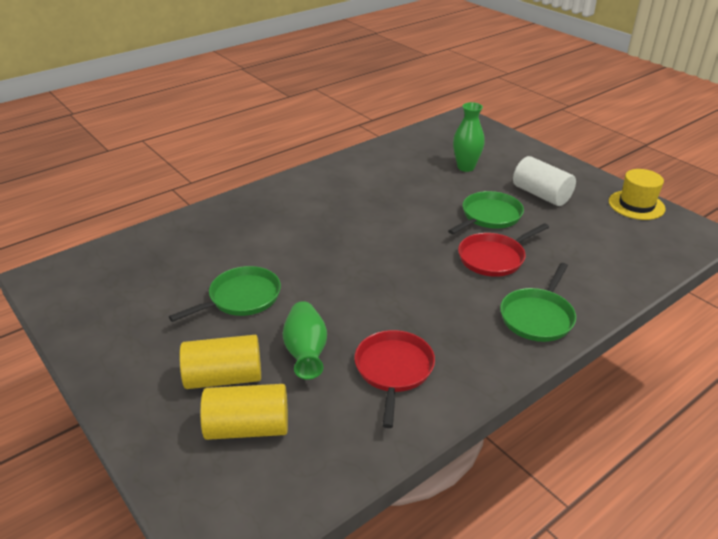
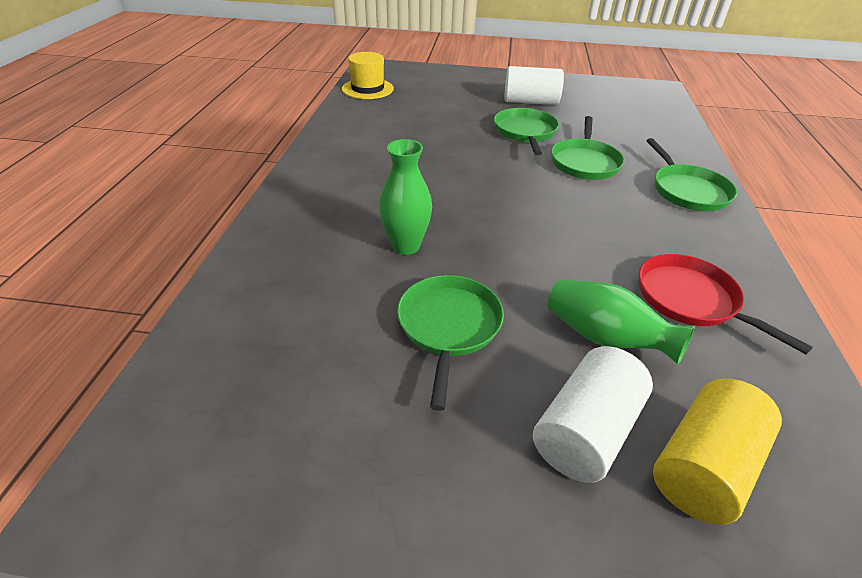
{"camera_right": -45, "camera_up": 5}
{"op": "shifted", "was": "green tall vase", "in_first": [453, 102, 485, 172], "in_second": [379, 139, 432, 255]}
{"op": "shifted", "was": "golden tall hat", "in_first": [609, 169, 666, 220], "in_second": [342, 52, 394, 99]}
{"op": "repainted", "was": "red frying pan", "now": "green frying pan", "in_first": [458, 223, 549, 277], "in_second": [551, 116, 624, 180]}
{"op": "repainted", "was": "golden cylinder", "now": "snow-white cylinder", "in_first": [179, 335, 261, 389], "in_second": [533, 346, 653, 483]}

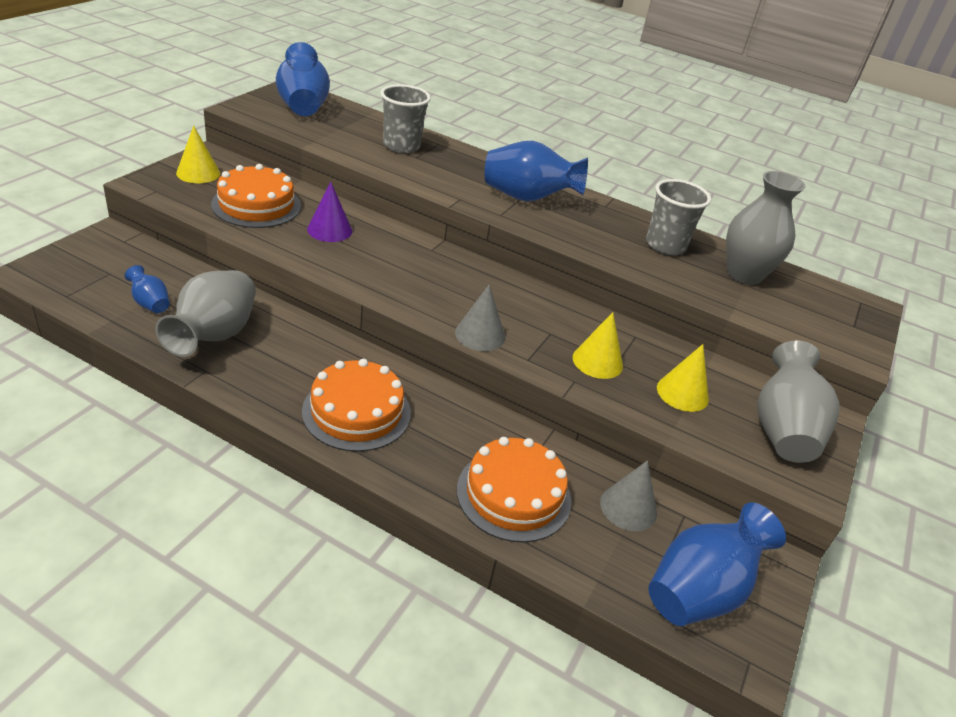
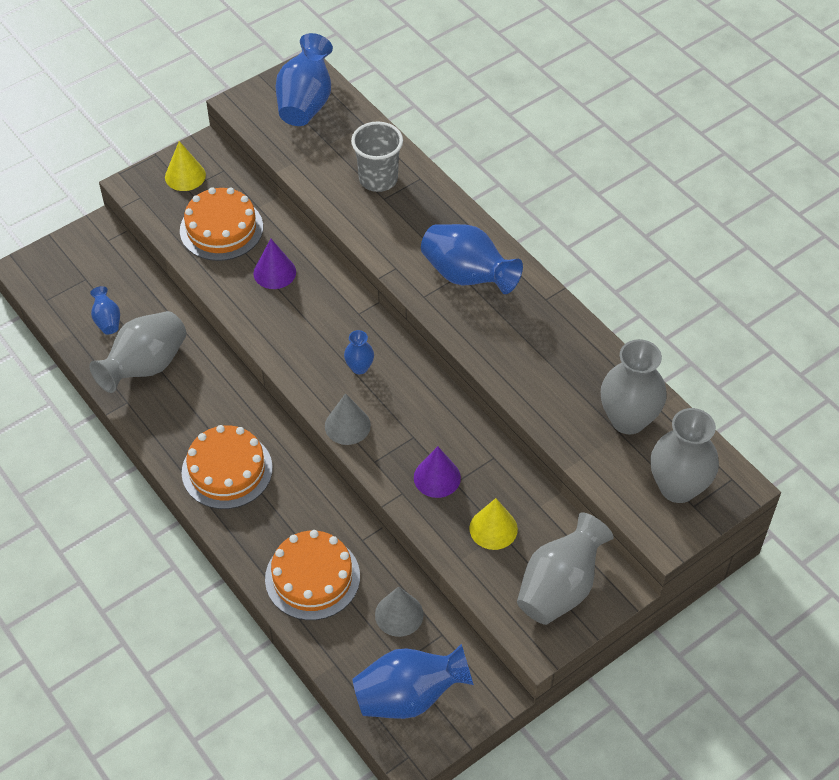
{"camera_right": 30, "camera_up": 15}
{"op": "gone", "was": "ash-grey beaker", "in_first": [646, 179, 711, 255]}
{"op": "repainted", "was": "golden solid cone", "now": "violet solid cone", "in_first": [573, 312, 623, 379], "in_second": [414, 446, 461, 498]}
{"op": "new", "now": "blue tall vase", "in_second": [344, 330, 374, 374]}
{"op": "new", "now": "ash-grey tall vase", "in_second": [650, 408, 719, 503]}

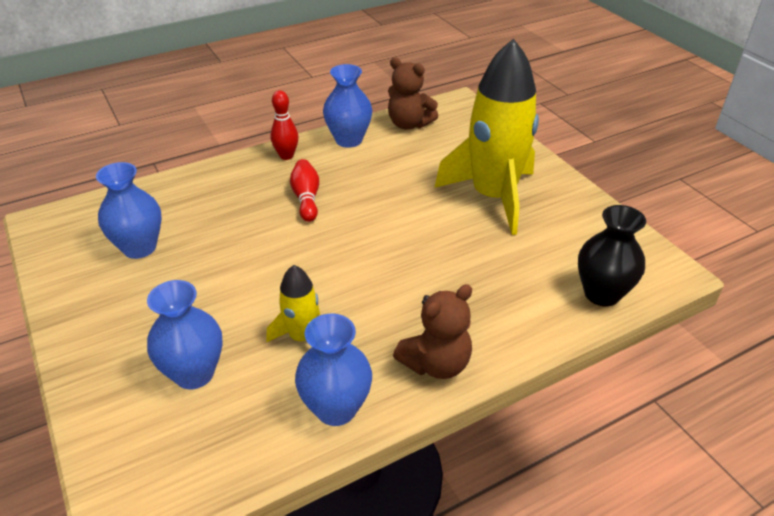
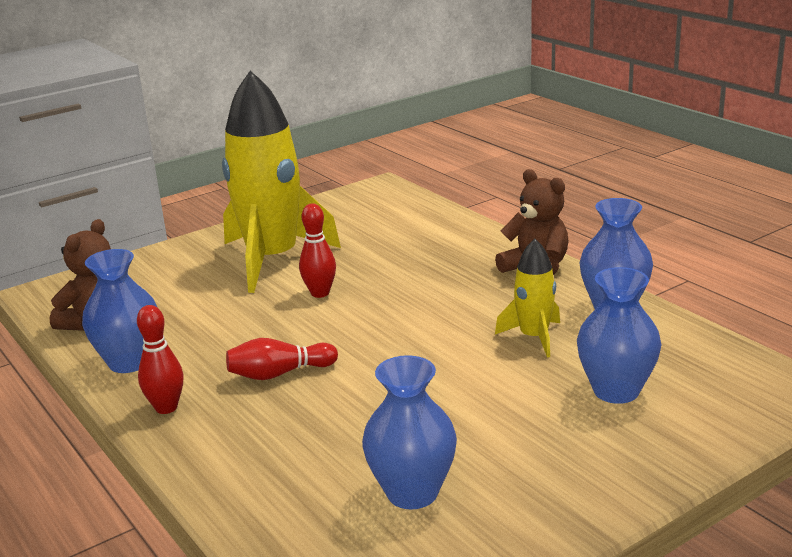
{"camera_right": -95, "camera_up": -15}
{"op": "gone", "was": "ebony tall vase", "in_first": [578, 205, 646, 306]}
{"op": "new", "now": "red bowling pin", "in_second": [299, 204, 336, 298]}

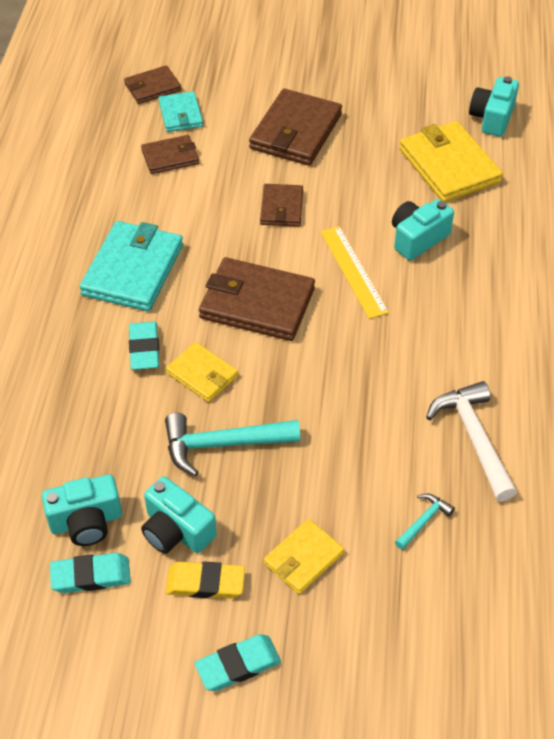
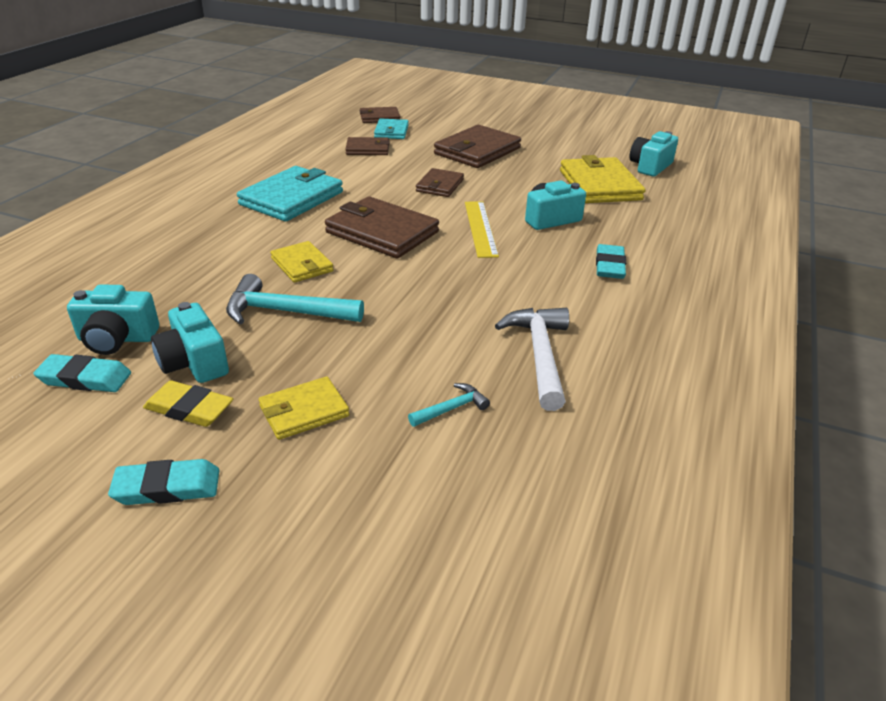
{"camera_right": 15, "camera_up": -15}
{"op": "shifted", "was": "turquoise eraser", "in_first": [129, 322, 159, 370], "in_second": [596, 244, 626, 279]}

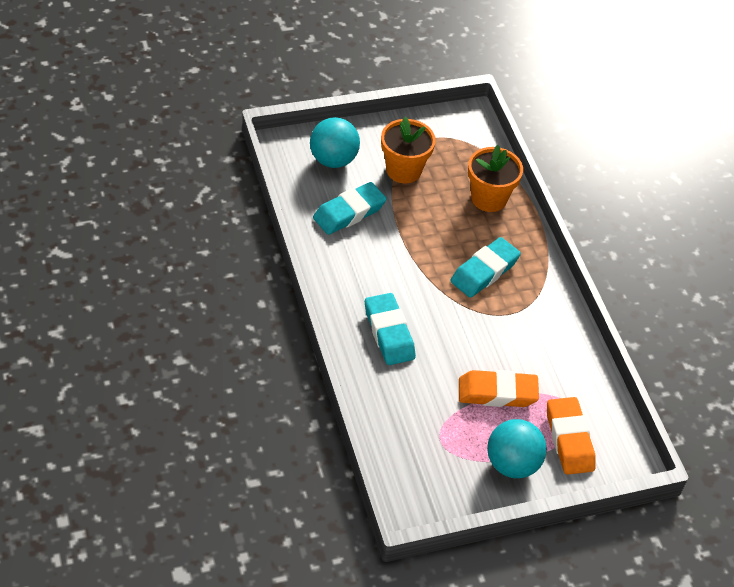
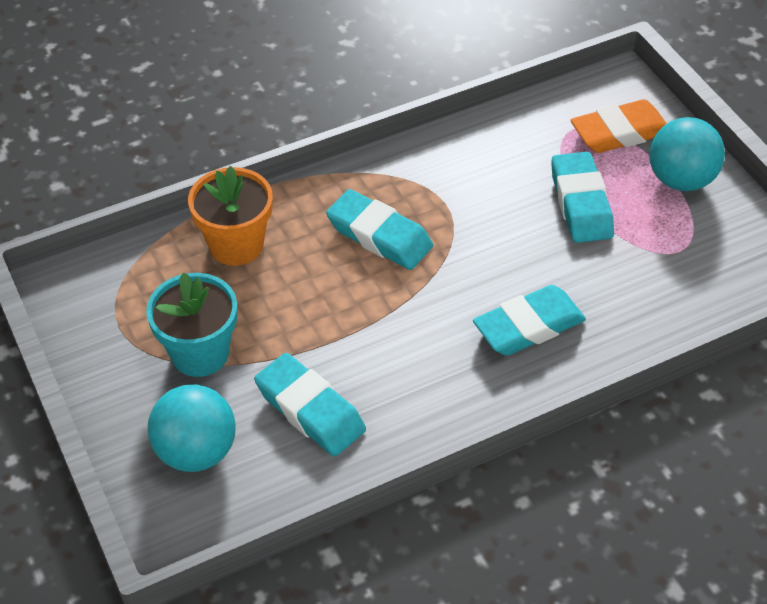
{"camera_right": -95, "camera_up": 0}
{"op": "repainted", "was": "orange-coloured plant pot", "now": "turquoise plant pot", "in_first": [381, 117, 436, 183], "in_second": [146, 272, 237, 377]}
{"op": "repainted", "was": "orange-coloured eraser", "now": "turquoise eraser", "in_first": [459, 370, 539, 407], "in_second": [551, 152, 614, 243]}

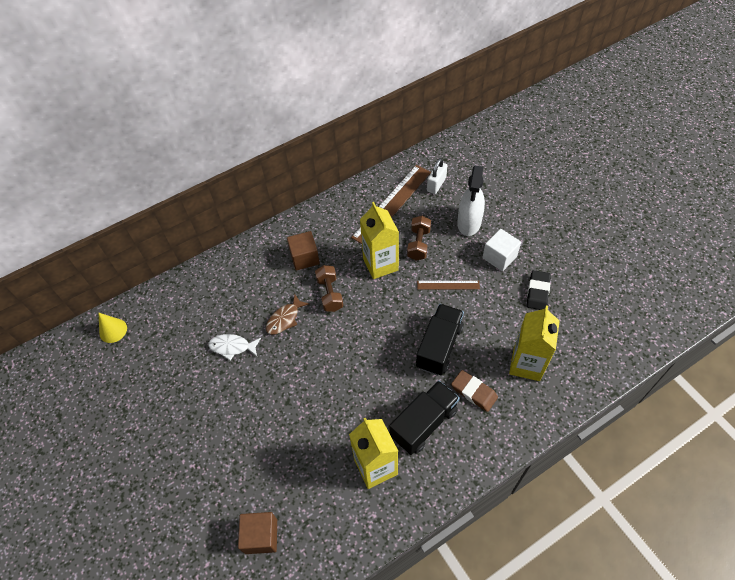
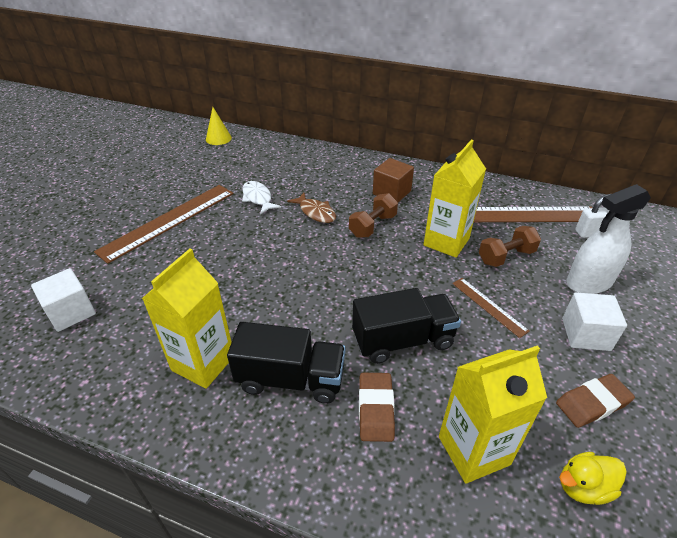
{"camera_right": 50, "camera_up": -15}
{"op": "repainted", "was": "ebony eraser", "now": "russet eraser", "in_first": [527, 270, 551, 310], "in_second": [556, 374, 635, 428]}
{"op": "rotated", "was": "russet fish figure", "in_first": [266, 294, 309, 335], "in_second": [287, 193, 336, 223], "clockwise": -135}
{"op": "repainted", "was": "russet cube", "now": "snow-white cube", "in_first": [238, 512, 277, 554], "in_second": [31, 268, 96, 332]}
{"op": "new", "now": "russet straightedge", "in_second": [94, 185, 234, 264]}
{"op": "new", "now": "golden duck", "in_second": [559, 452, 627, 505]}

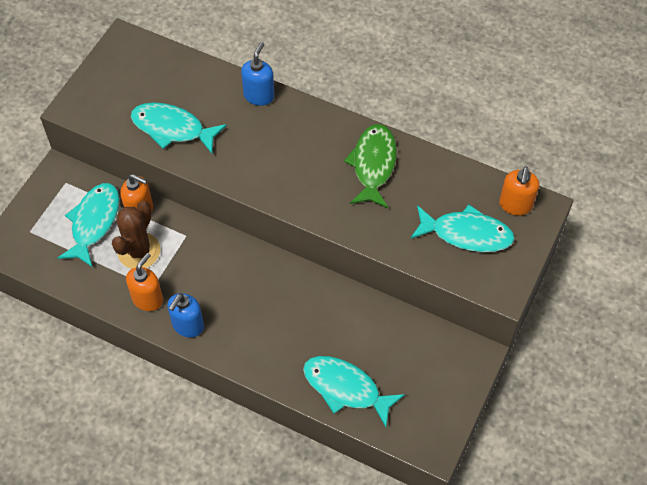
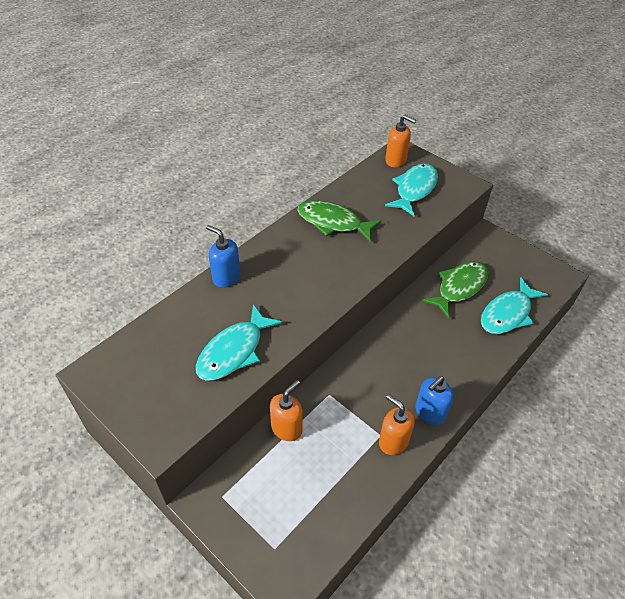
{"camera_right": -75, "camera_up": -10}
{"op": "gone", "was": "turquoise fish figure", "in_first": [58, 183, 119, 267]}
{"op": "gone", "was": "russet saguaro cactus", "in_first": [112, 201, 160, 269]}
{"op": "rotated", "was": "blue soap pump", "in_first": [167, 293, 204, 338], "in_second": [416, 376, 454, 425], "clockwise": 90}
{"op": "new", "now": "green fish figure", "in_second": [422, 261, 488, 319]}

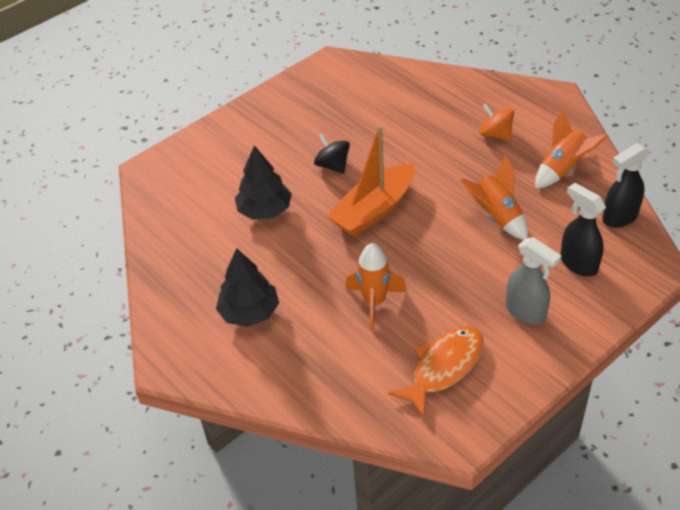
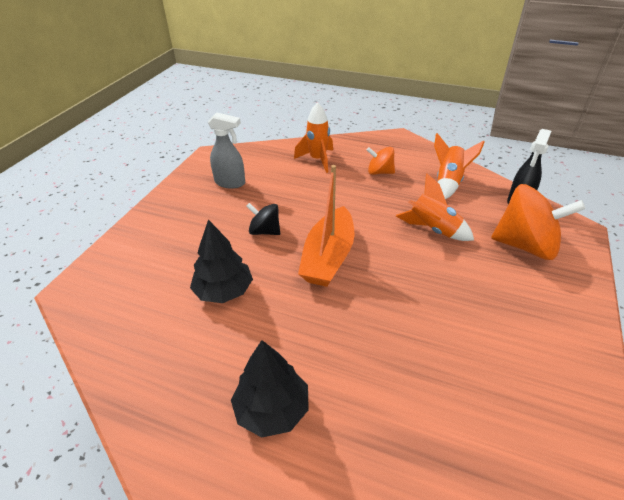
{"camera_right": -30, "camera_up": -5}
{"op": "swapped", "was": "ebony spray bottle", "now": "orange-coloured whirligig", "in_first": [560, 183, 606, 276], "in_second": [491, 184, 586, 260]}
{"op": "shifted", "was": "ash-grey spray bottle", "in_first": [506, 237, 561, 324], "in_second": [208, 112, 245, 189]}
{"op": "shifted", "was": "orange-coloured spaceship", "in_first": [345, 243, 407, 331], "in_second": [294, 102, 333, 173]}
{"op": "gone", "was": "orange-coloured fish figure", "in_first": [388, 326, 484, 418]}

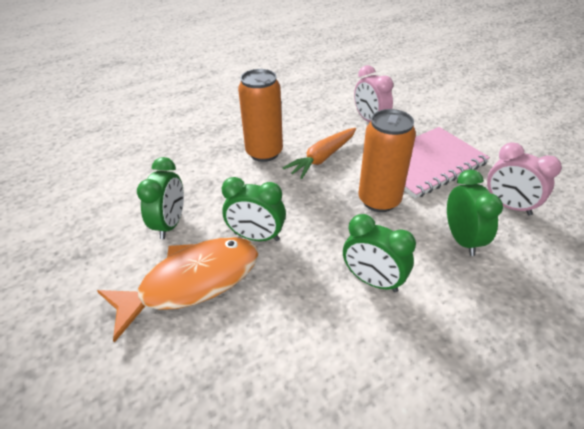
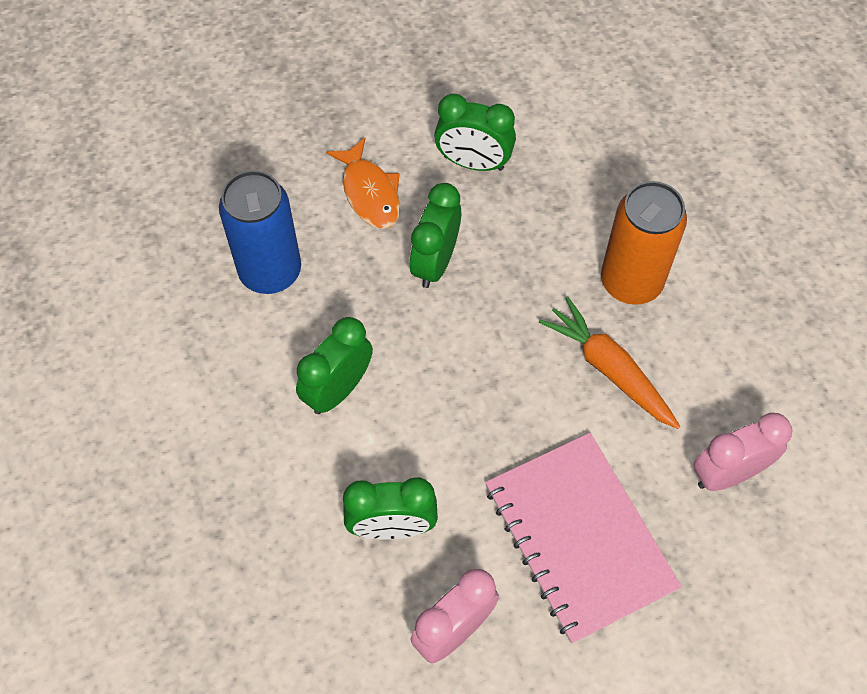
{"camera_right": 95, "camera_up": 20}
{"op": "gone", "was": "orange-coloured can", "in_first": [359, 109, 416, 212]}
{"op": "scaled", "was": "orange-coloured fish figure", "in_first": [97, 237, 259, 343], "in_second": [326, 138, 400, 229], "ratio": 0.58}
{"op": "new", "now": "blue can", "in_second": [219, 170, 301, 294]}

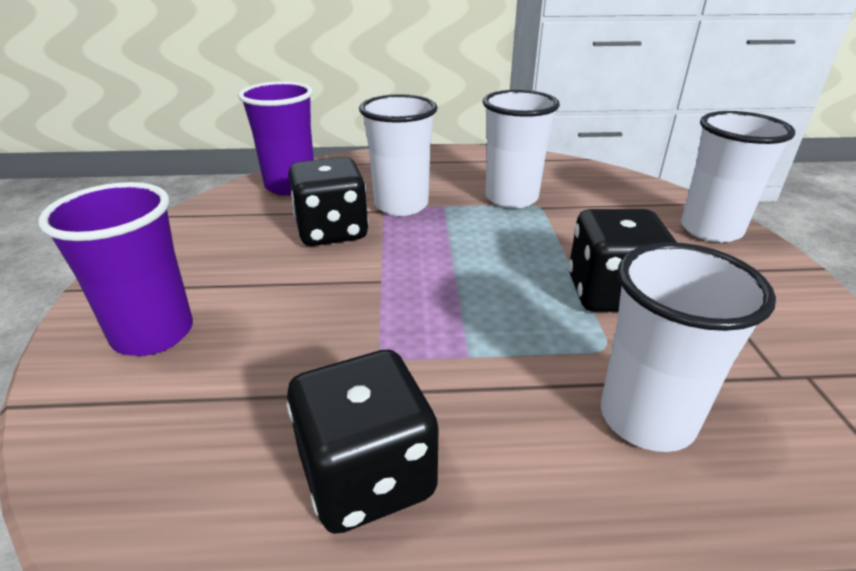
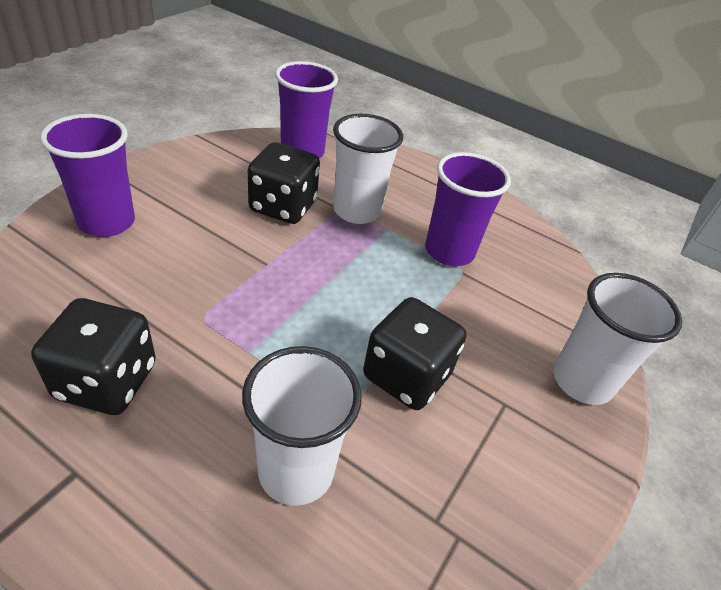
{"camera_right": 30, "camera_up": 10}
{"op": "repainted", "was": "snow-white beaker", "now": "violet beaker", "in_first": [483, 90, 560, 209], "in_second": [425, 152, 511, 266]}

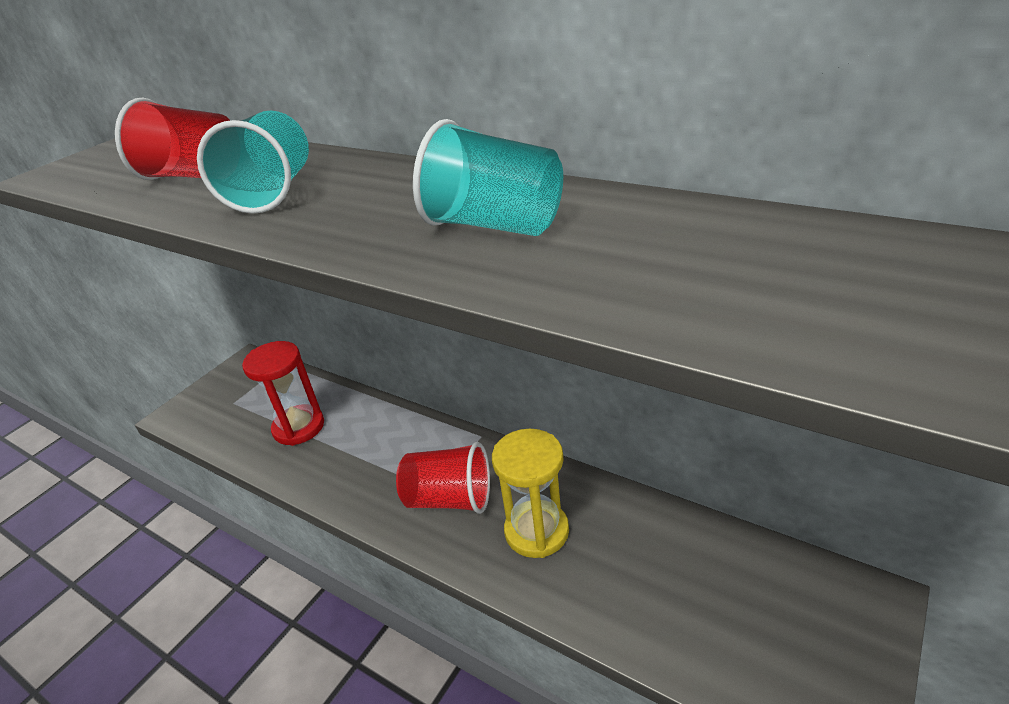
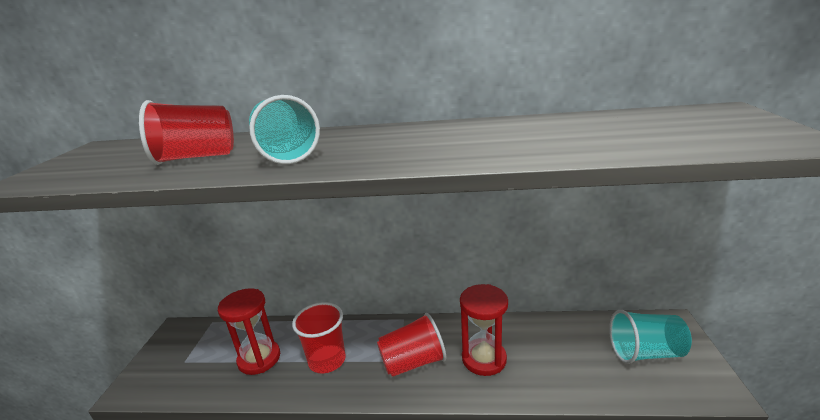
{"camera_right": -30, "camera_up": -10}
{"op": "shifted", "was": "turquoise beaker", "in_first": [413, 119, 563, 236], "in_second": [609, 310, 692, 364]}
{"op": "repainted", "was": "golden sandglass", "now": "red sandglass", "in_first": [492, 429, 569, 558], "in_second": [460, 284, 508, 376]}
{"op": "new", "now": "red beaker", "in_second": [292, 302, 346, 374]}

